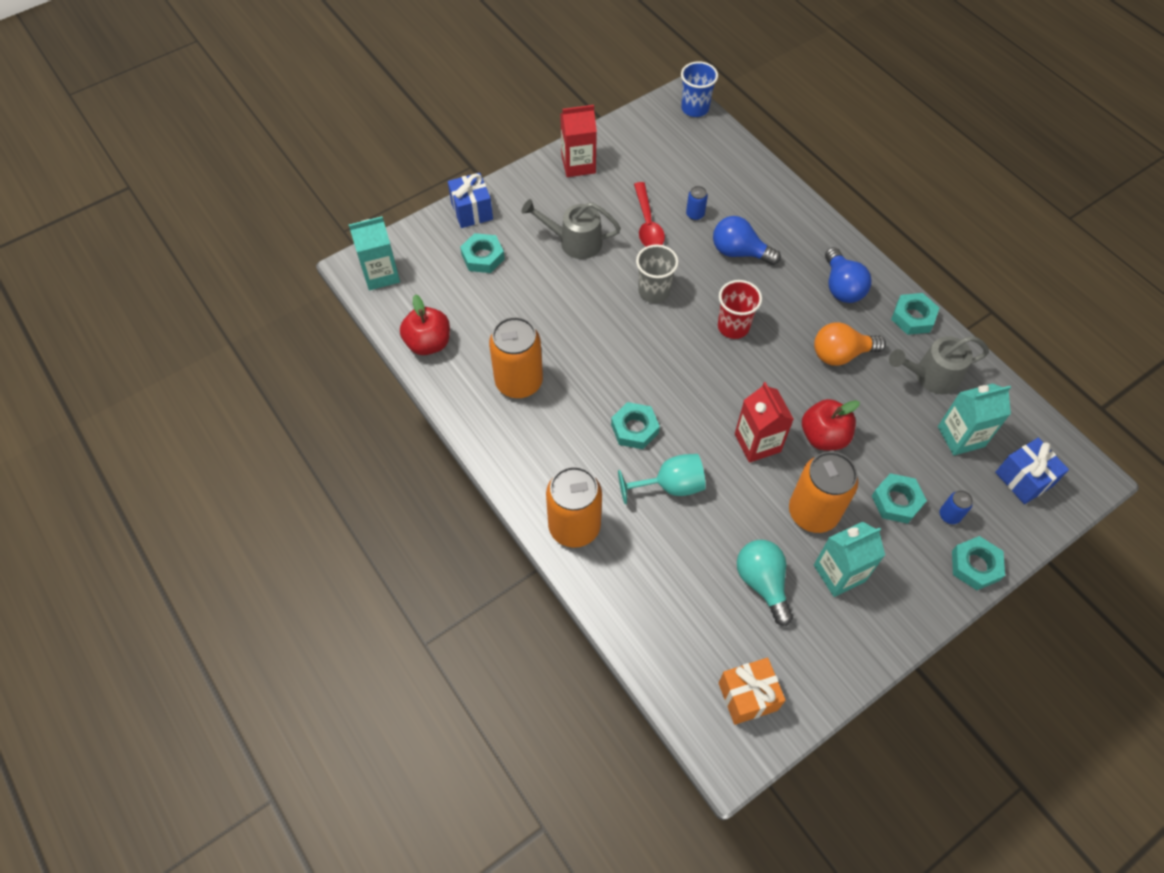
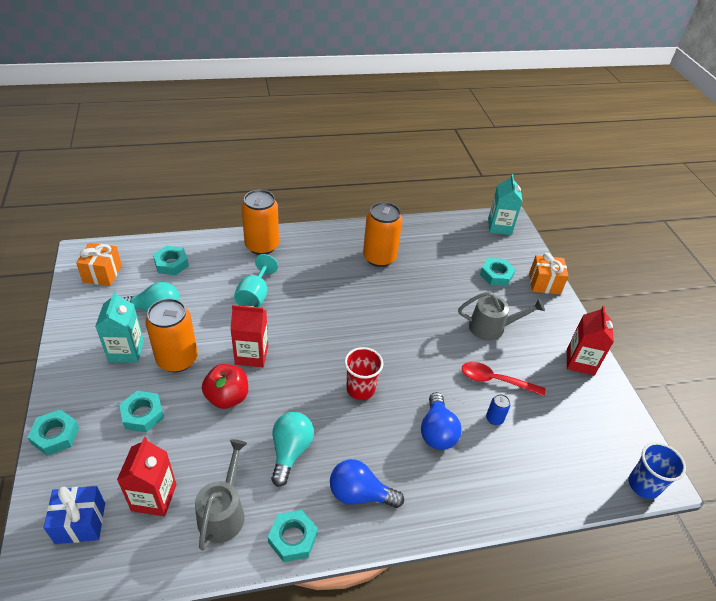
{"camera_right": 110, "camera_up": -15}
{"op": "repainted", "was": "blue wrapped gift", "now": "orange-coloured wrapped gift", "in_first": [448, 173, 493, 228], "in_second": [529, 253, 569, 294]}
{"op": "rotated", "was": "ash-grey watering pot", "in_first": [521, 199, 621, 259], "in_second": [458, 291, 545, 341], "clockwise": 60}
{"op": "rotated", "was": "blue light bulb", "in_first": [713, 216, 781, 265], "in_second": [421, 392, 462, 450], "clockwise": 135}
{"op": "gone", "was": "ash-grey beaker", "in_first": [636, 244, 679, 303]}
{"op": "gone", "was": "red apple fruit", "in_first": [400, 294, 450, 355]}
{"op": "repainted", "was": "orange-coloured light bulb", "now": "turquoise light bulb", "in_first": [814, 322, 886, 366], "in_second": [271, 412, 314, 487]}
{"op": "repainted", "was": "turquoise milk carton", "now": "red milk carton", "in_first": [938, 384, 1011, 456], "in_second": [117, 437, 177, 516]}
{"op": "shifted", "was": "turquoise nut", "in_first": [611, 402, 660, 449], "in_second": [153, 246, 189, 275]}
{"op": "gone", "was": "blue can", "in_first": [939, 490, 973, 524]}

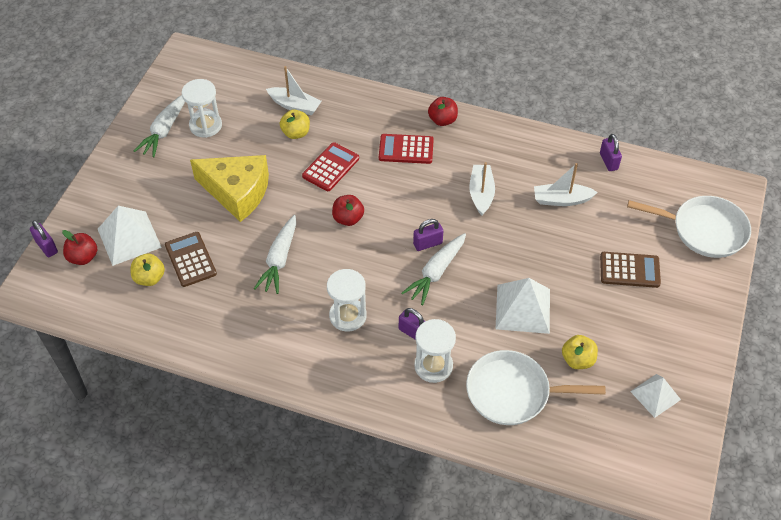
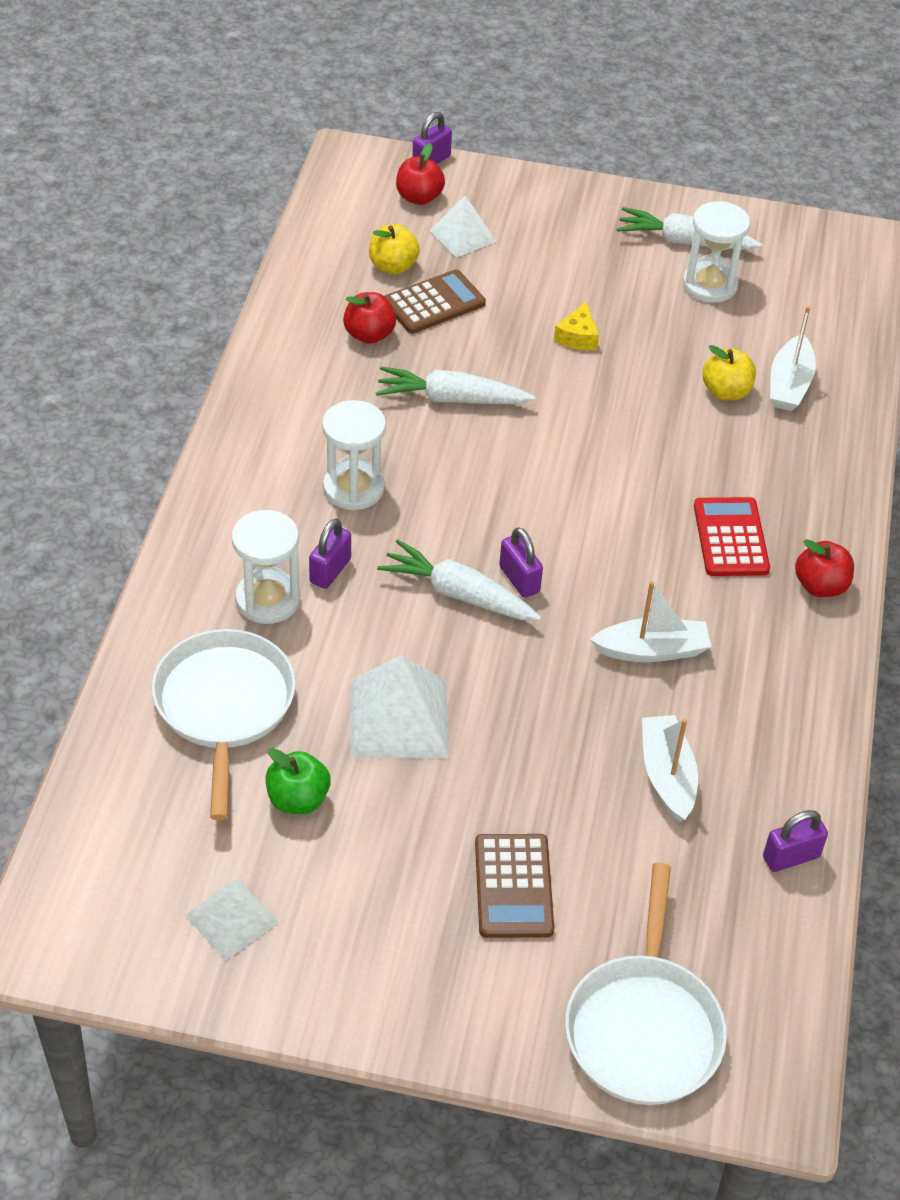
{"camera_right": 80, "camera_up": -5}
{"op": "gone", "was": "red calculator", "in_first": [302, 142, 359, 191]}
{"op": "scaled", "was": "golden cheese", "in_first": [190, 155, 269, 222], "in_second": [554, 302, 599, 350], "ratio": 0.41}
{"op": "shifted", "was": "red apple fruit", "in_first": [332, 195, 364, 226], "in_second": [343, 292, 396, 344]}
{"op": "scaled", "was": "snow-white pyramid", "in_first": [98, 206, 162, 266], "in_second": [429, 195, 497, 258], "ratio": 0.63}
{"op": "repainted", "was": "golden apple fruit", "now": "green apple fruit", "in_first": [562, 335, 598, 369], "in_second": [266, 748, 331, 814]}

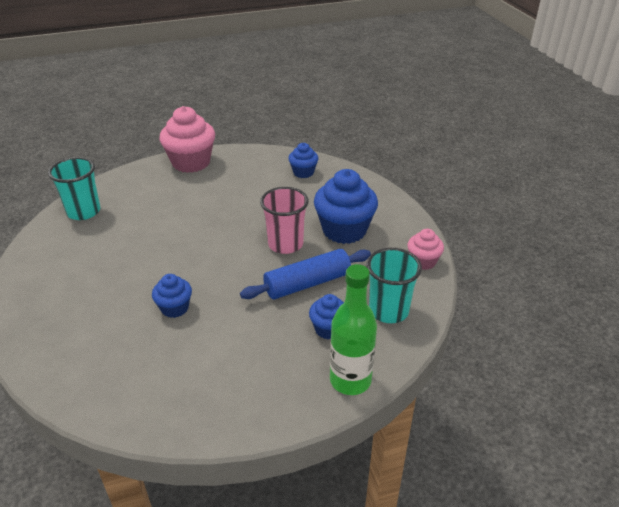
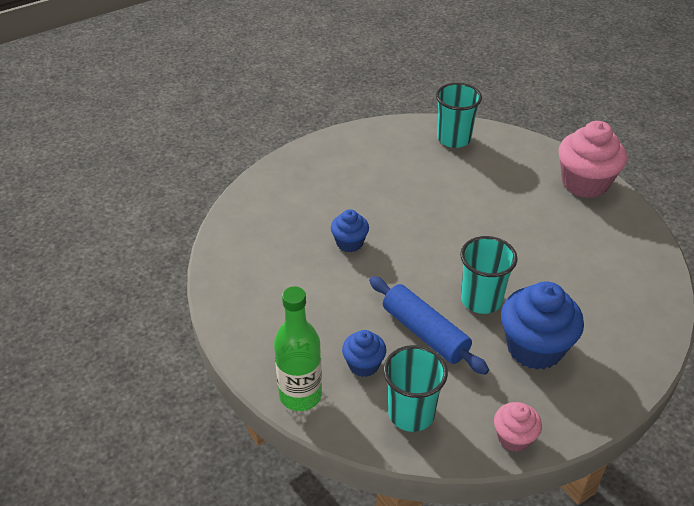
{"camera_right": 75, "camera_up": 5}
{"op": "gone", "was": "blue cupcake", "in_first": [288, 143, 318, 178]}
{"op": "repainted", "was": "rose-pink beaker", "now": "turquoise beaker", "in_first": [260, 187, 309, 254], "in_second": [460, 236, 518, 314]}

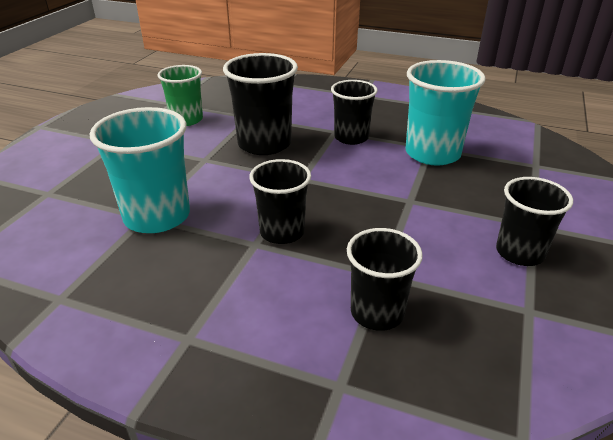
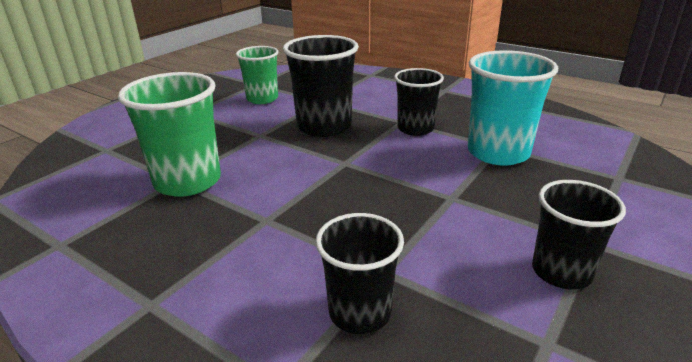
{"camera_right": 15, "camera_up": -5}
{"op": "repainted", "was": "turquoise beaker", "now": "green beaker", "in_first": [90, 107, 190, 233], "in_second": [118, 72, 221, 197]}
{"op": "gone", "was": "ebony beaker", "in_first": [249, 159, 311, 244]}

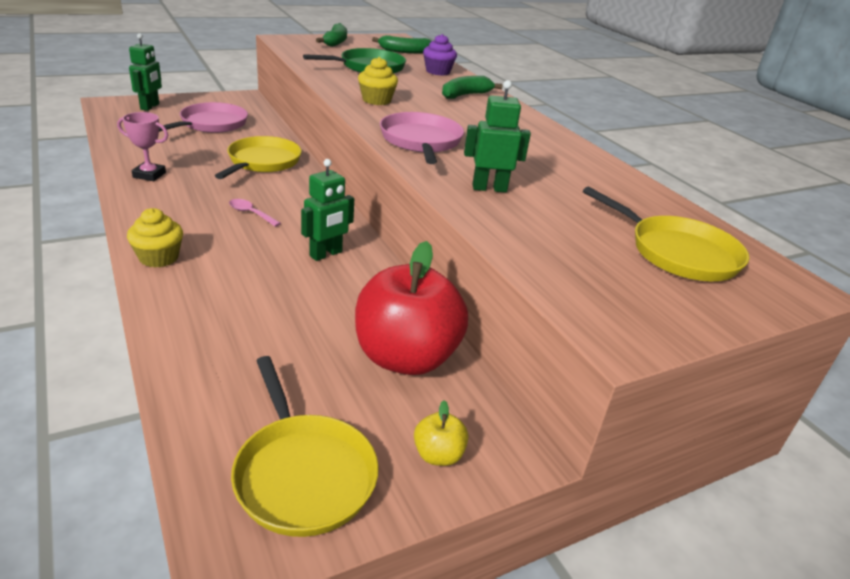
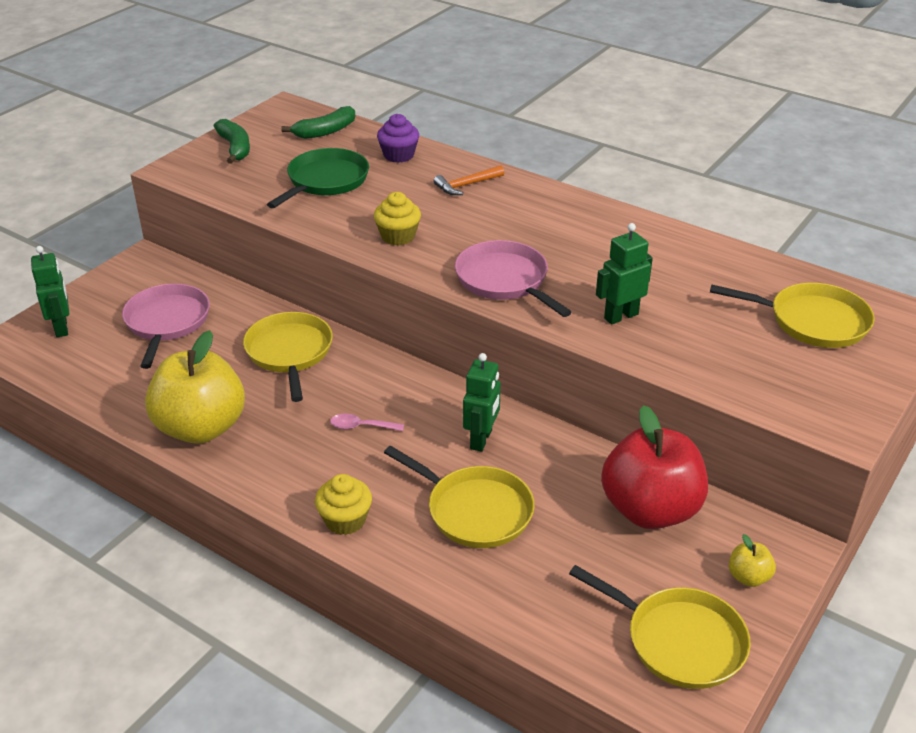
{"camera_right": -25, "camera_up": 5}
{"op": "swapped", "was": "green banana fruit", "now": "orange-coloured hammer", "in_first": [442, 76, 502, 99], "in_second": [434, 165, 504, 195]}
{"op": "swapped", "was": "rose-pink award cup", "now": "golden apple fruit", "in_first": [117, 112, 168, 181], "in_second": [145, 330, 245, 444]}
{"op": "new", "now": "golden frying pan", "in_second": [384, 445, 535, 548]}

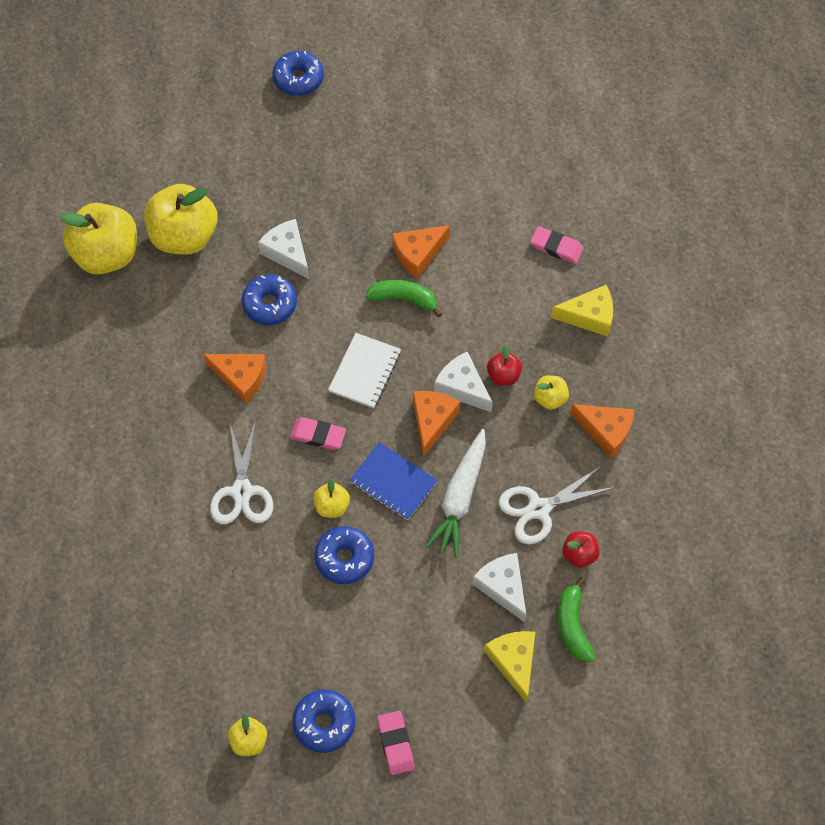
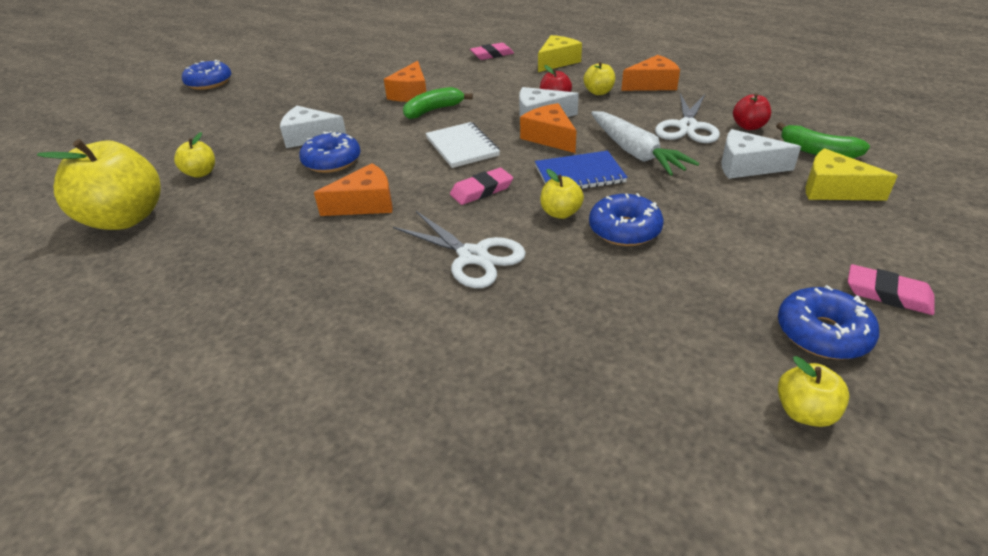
{"camera_right": -45, "camera_up": -25}
{"op": "scaled", "was": "golden apple fruit", "in_first": [145, 184, 218, 255], "in_second": [174, 132, 215, 178], "ratio": 0.46}

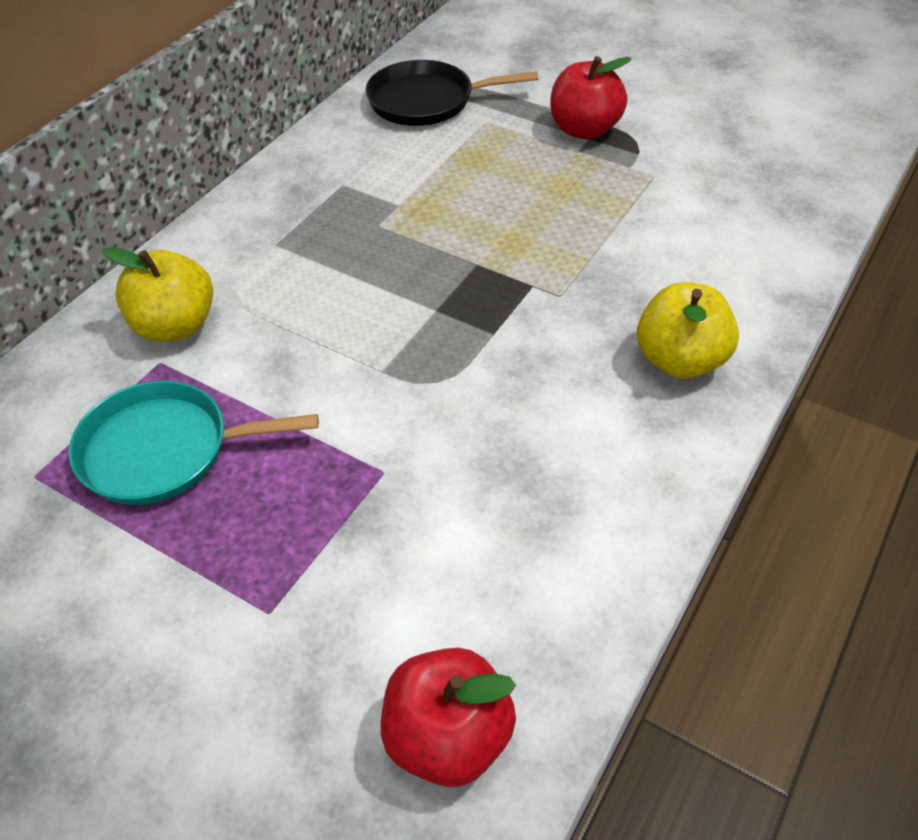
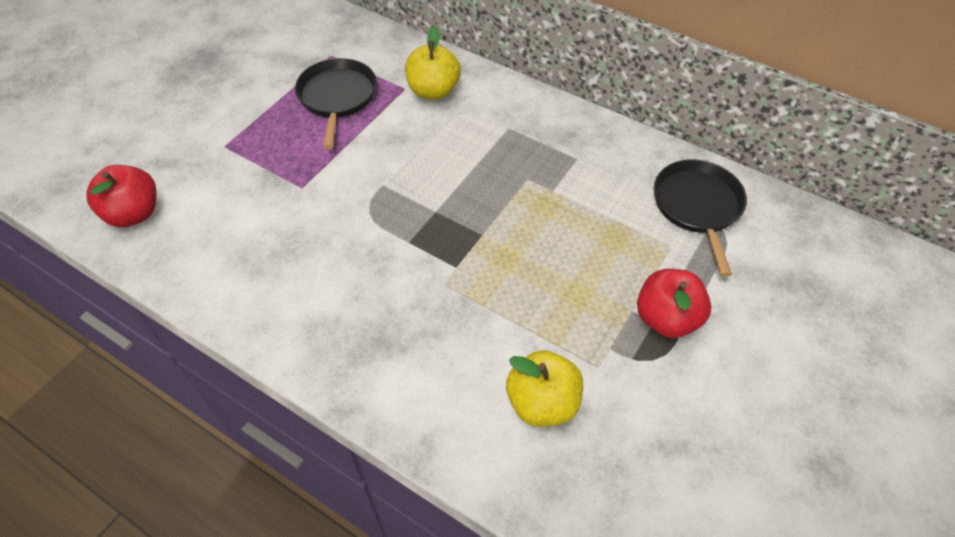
{"camera_right": 90, "camera_up": 5}
{"op": "shifted", "was": "golden apple fruit", "in_first": [637, 282, 739, 379], "in_second": [506, 350, 583, 427]}
{"op": "repainted", "was": "turquoise frying pan", "now": "ebony frying pan", "in_first": [69, 381, 319, 505], "in_second": [295, 58, 377, 149]}

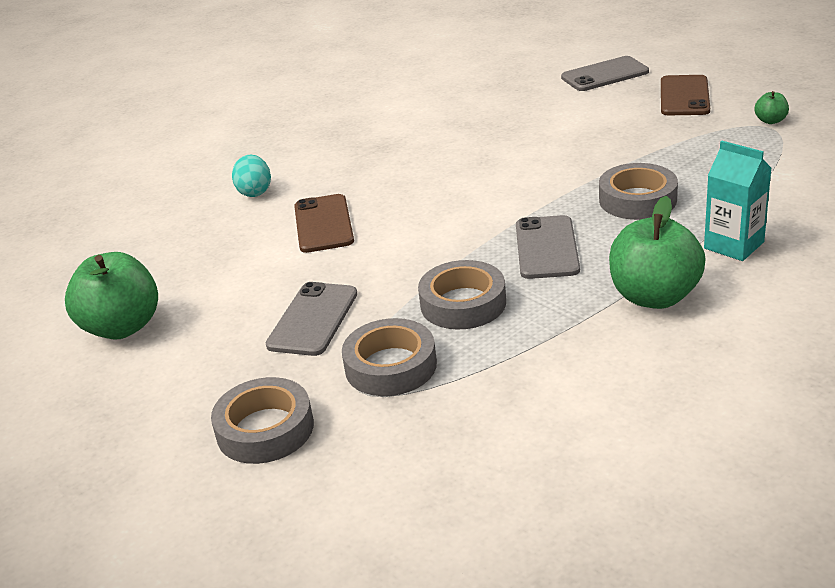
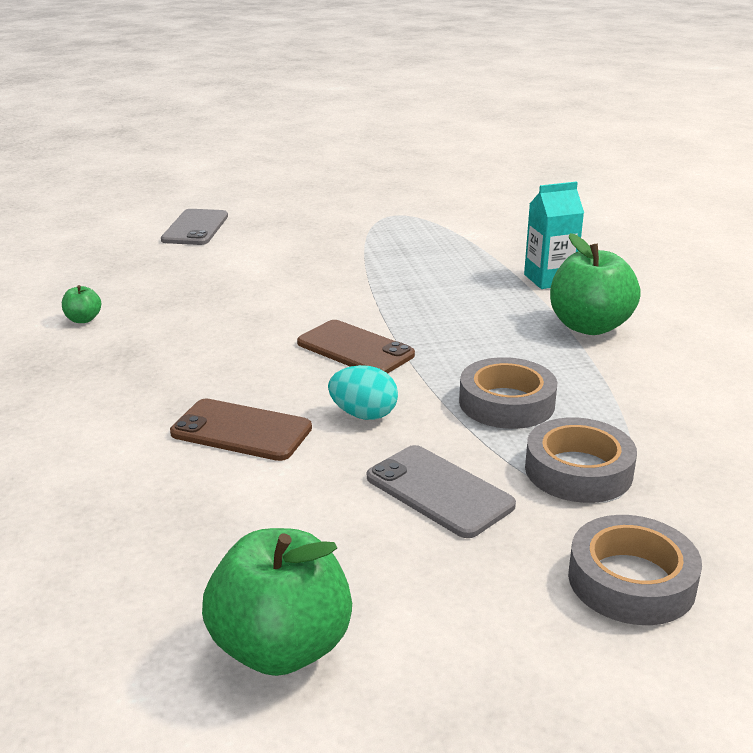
{"camera_right": -65, "camera_up": -5}
{"op": "shifted", "was": "russet mobile phone", "in_first": [661, 75, 710, 115], "in_second": [297, 320, 415, 374]}
{"op": "shifted", "was": "green apple fruit", "in_first": [755, 91, 789, 124], "in_second": [62, 285, 101, 323]}
{"op": "shifted", "was": "turquoise toy egg", "in_first": [232, 155, 271, 197], "in_second": [328, 365, 398, 420]}
{"op": "gone", "was": "ash-grey roll of tape", "in_first": [599, 163, 678, 220]}
{"op": "gone", "was": "ash-grey mobile phone", "in_first": [516, 215, 580, 279]}

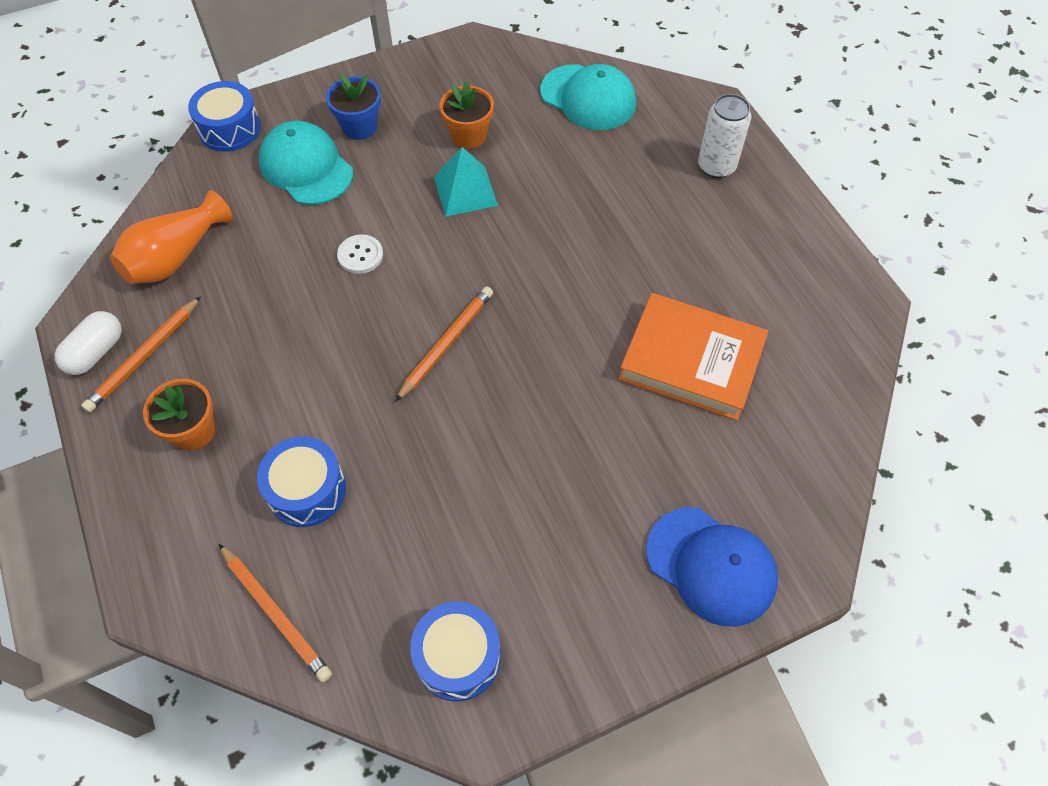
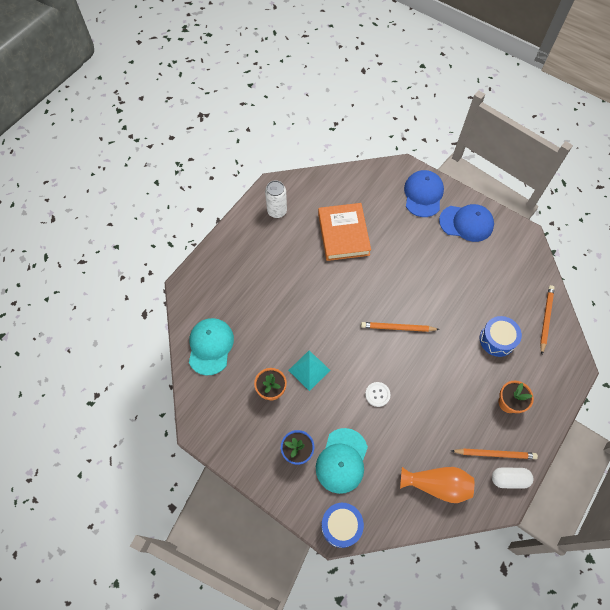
{"camera_right": -120, "camera_up": 5}
{"op": "shifted", "was": "snow-white can", "in_first": [698, 94, 751, 178], "in_second": [265, 180, 287, 218]}
{"op": "gone", "was": "blue drum", "in_first": [410, 602, 501, 701]}
{"op": "new", "now": "blue baseball cap", "in_second": [439, 204, 494, 242]}

